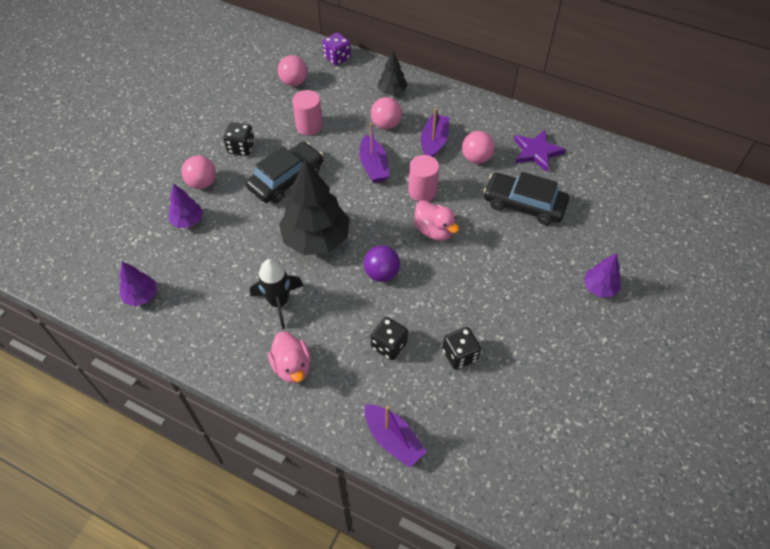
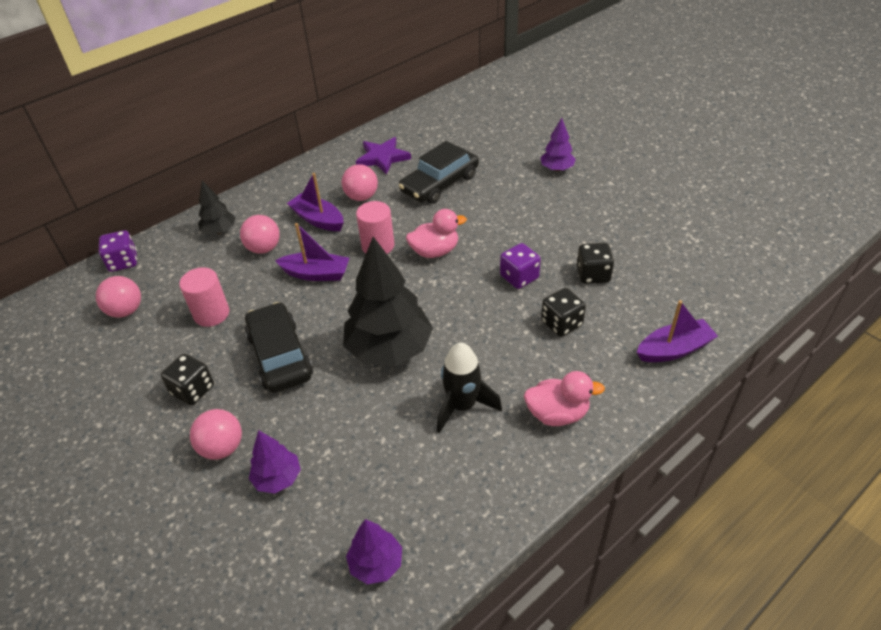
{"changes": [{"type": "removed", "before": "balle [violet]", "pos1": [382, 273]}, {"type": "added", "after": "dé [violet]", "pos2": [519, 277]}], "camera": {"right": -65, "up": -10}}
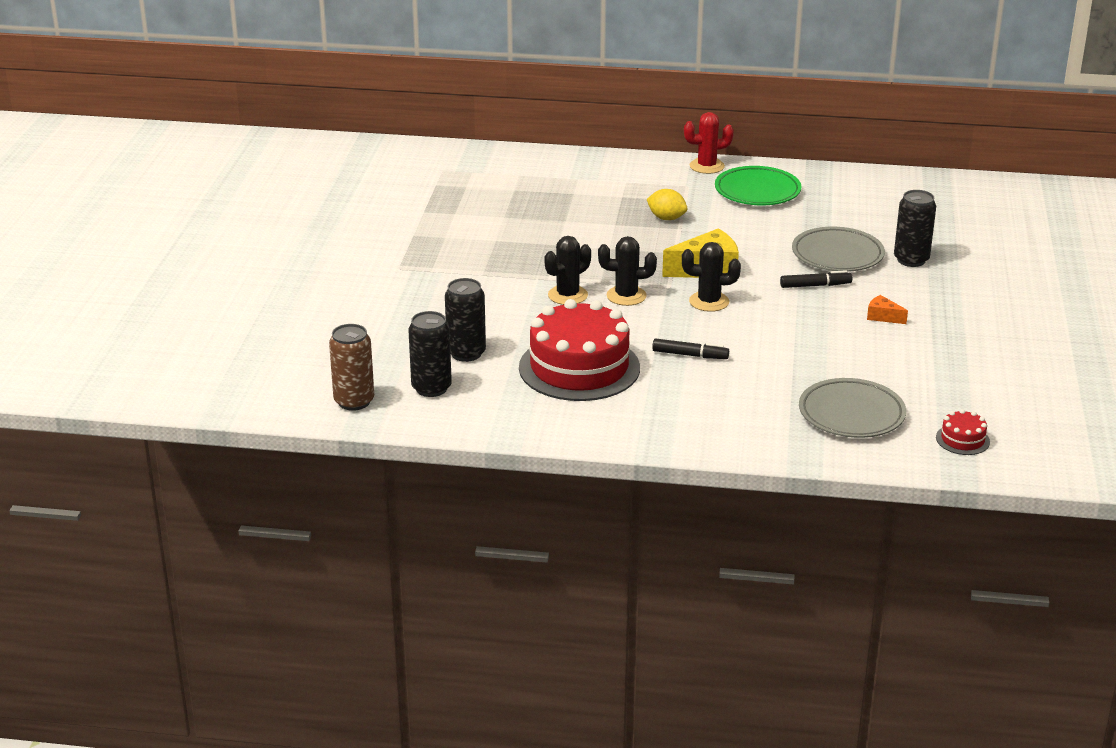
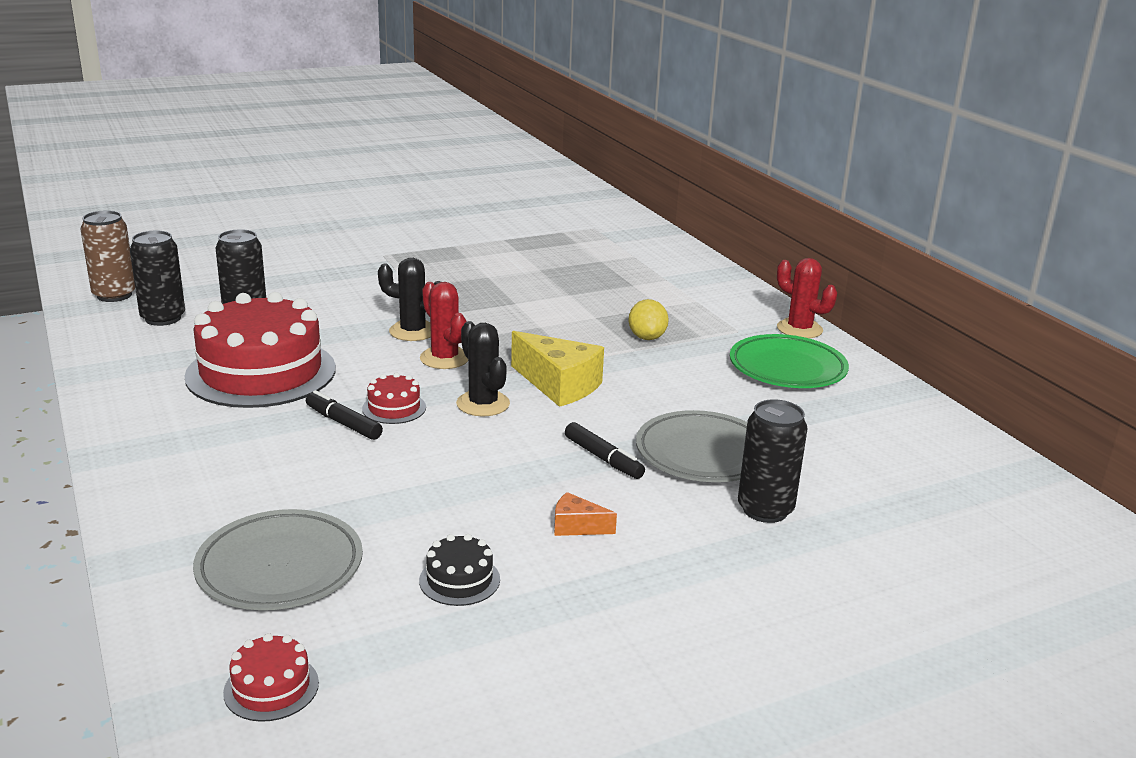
{"changes": [{"type": "recoloured", "before": "cactus [noir]", "after": "cactus [rouge]", "pos1": [626, 296], "pos2": [444, 358]}, {"type": "turned", "before": "feutre [noir]", "pos1": [690, 355], "pos2": [343, 423], "turn": 150}, {"type": "turned", "before": "fromage [orange]", "pos1": [883, 317], "pos2": [576, 527], "turn": -75}, {"type": "added", "after": "gâteau [rouge]", "pos2": [394, 408]}, {"type": "added", "after": "gâteau [noir]", "pos2": [459, 580]}], "camera": {"right": 55, "up": -5}}
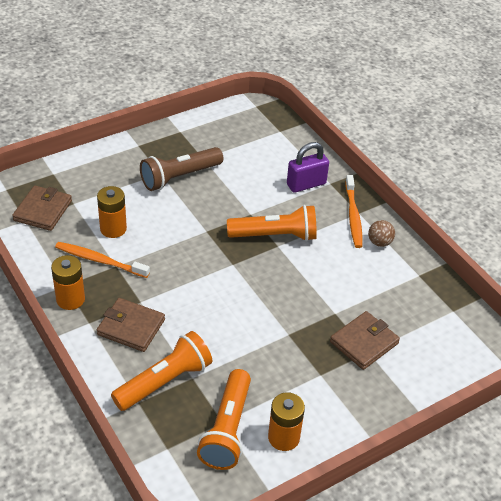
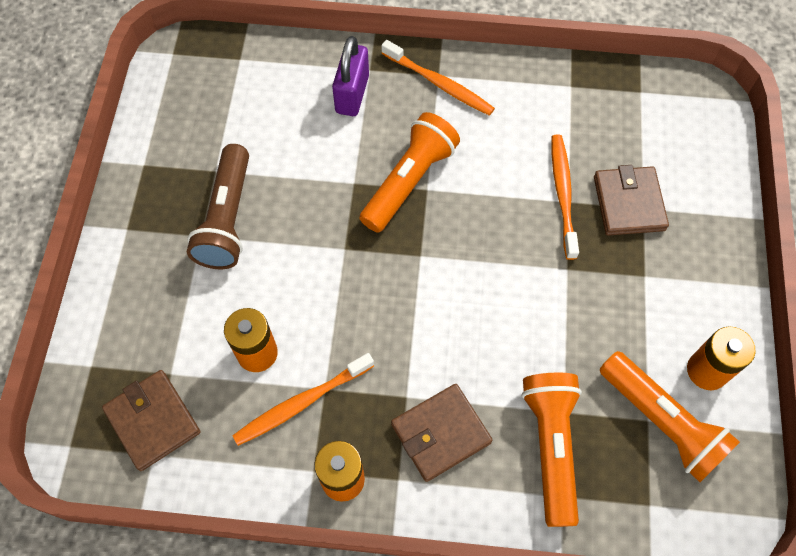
{"changes": [{"type": "removed", "before": "balle [marron]", "pos1": [379, 242]}, {"type": "added", "after": "brosse à dents [orange]", "pos2": [563, 194]}], "camera": {"right": -50, "up": 20}}
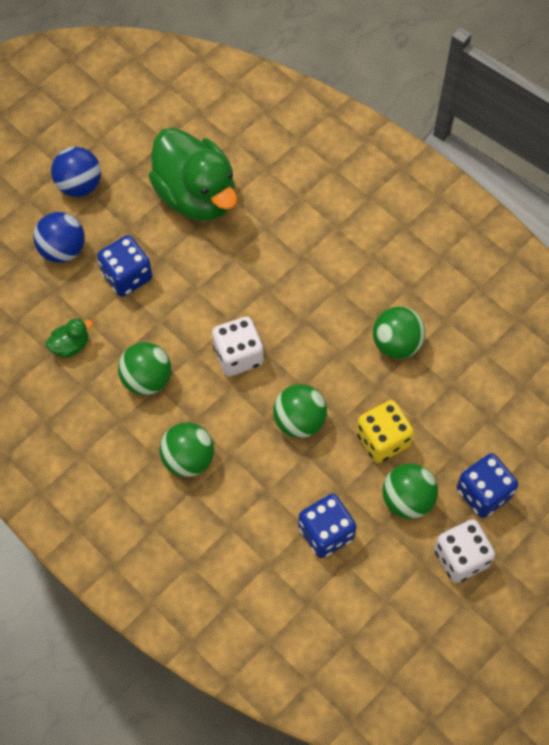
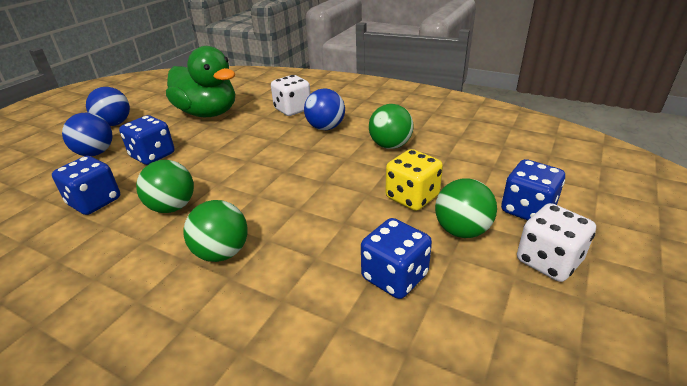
{"changes": [{"type": "replaced", "before": "canard [vert]", "after": "dé [bleu]", "pos1": [70, 345], "pos2": [95, 202]}, {"type": "moved", "before": "dé [blanc]", "pos1": [238, 355], "pos2": [292, 109]}, {"type": "removed", "before": "balle [vert]", "pos1": [299, 421]}, {"type": "added", "after": "balle [bleu]", "pos2": [325, 128]}], "camera": {"right": -15, "up": -30}}
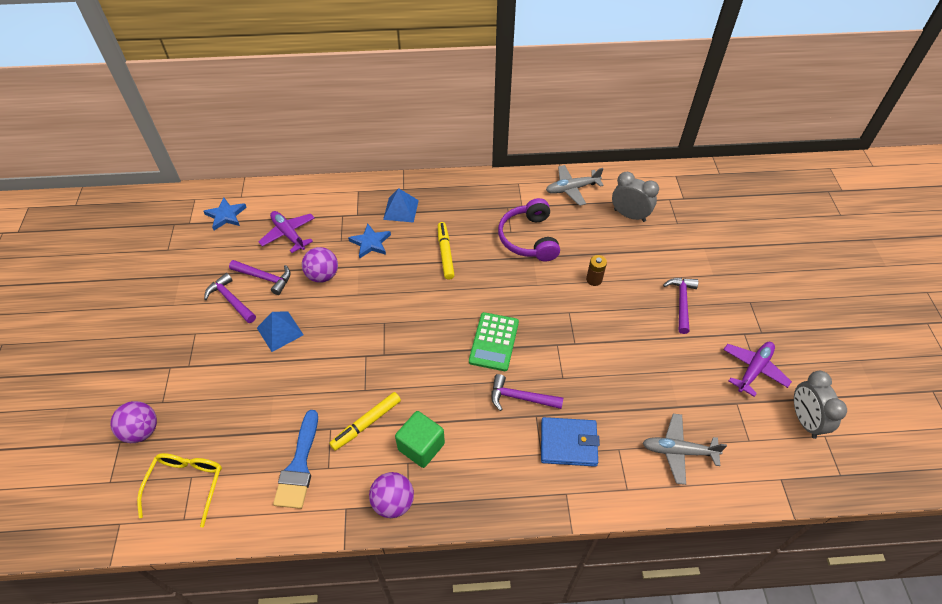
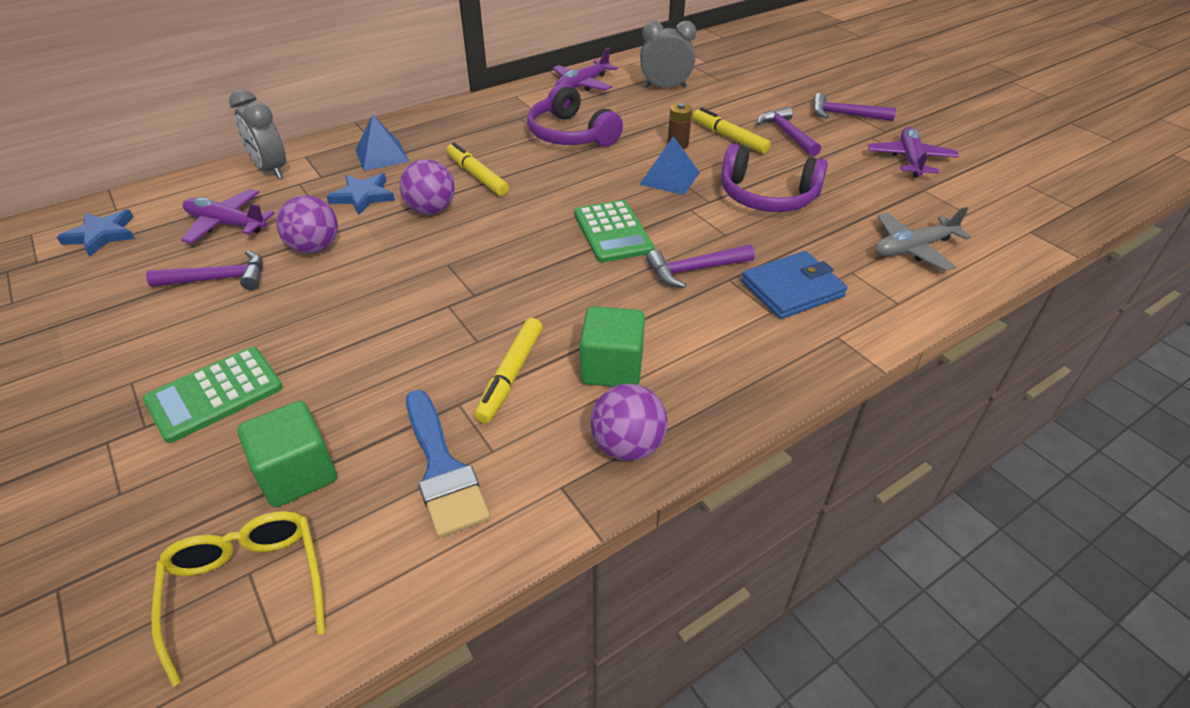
{"changes": [{"type": "moved", "before": "balle [violet]", "pos1": [142, 431], "pos2": [431, 209]}, {"type": "moved", "before": "marteau [violet]", "pos1": [231, 300], "pos2": [845, 115]}, {"type": "moved", "before": "pyramide [bleu]", "pos1": [280, 331], "pos2": [670, 178]}, {"type": "recoloured", "before": "avion [gris]", "after": "avion [violet]", "pos1": [572, 189], "pos2": [582, 84]}, {"type": "moved", "before": "réveil [gris]", "pos1": [804, 420], "pos2": [271, 170]}, {"type": "added", "after": "calculatrice [vert]", "pos2": [215, 394]}, {"type": "added", "after": "cube [vert]", "pos2": [297, 474]}, {"type": "added", "after": "feutre [jaune]", "pos2": [729, 137]}, {"type": "added", "after": "casque audio [violet]", "pos2": [767, 196]}], "camera": {"right": -30, "up": -10}}
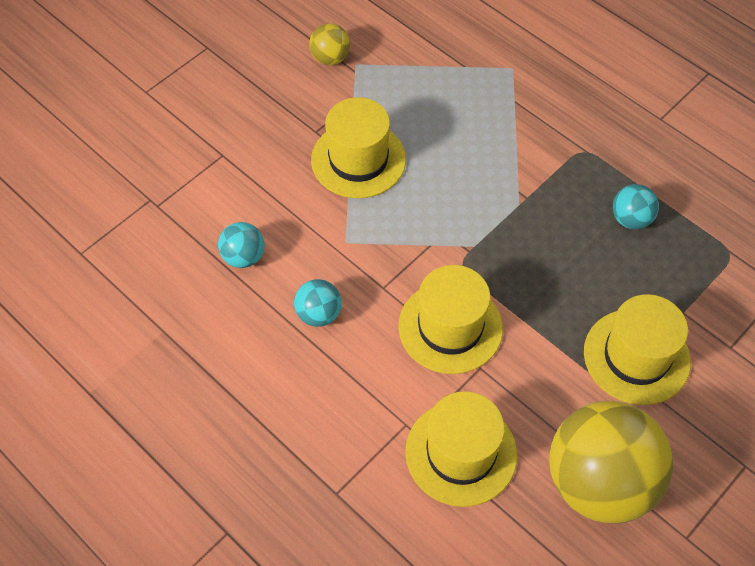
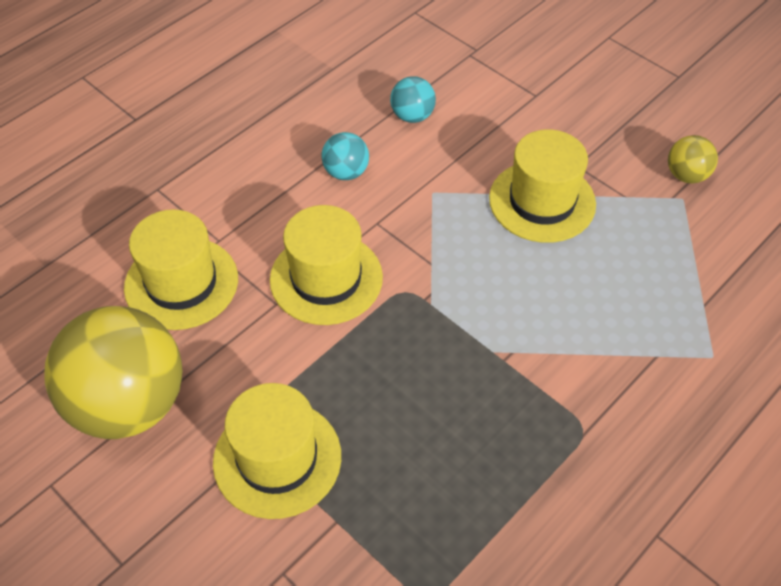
{"changes": [{"type": "removed", "before": "balle [turquoise]", "pos1": [630, 219]}], "camera": {"right": 90, "up": -5}}
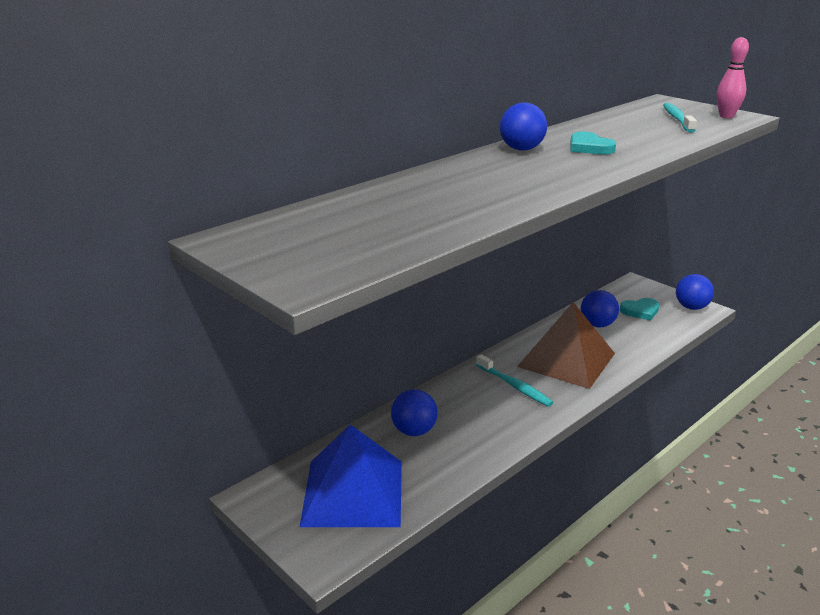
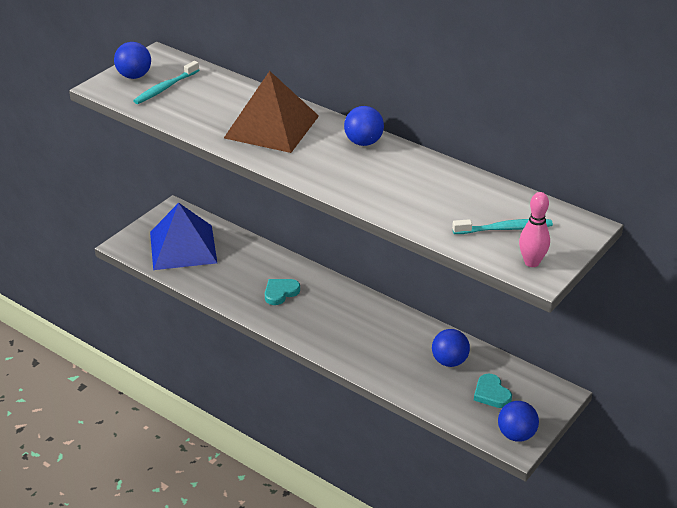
{"changes": [{"type": "moved", "before": "balle [bleu]", "pos1": [414, 431], "pos2": [134, 76]}, {"type": "moved", "before": "brosse à dents [turquoise]", "pos1": [514, 386], "pos2": [165, 88]}, {"type": "moved", "before": "pyramide [marron]", "pos1": [566, 360], "pos2": [271, 127]}, {"type": "moved", "before": "cœur [turquoise]", "pos1": [589, 147], "pos2": [280, 292]}], "camera": {"right": 80, "up": 10}}
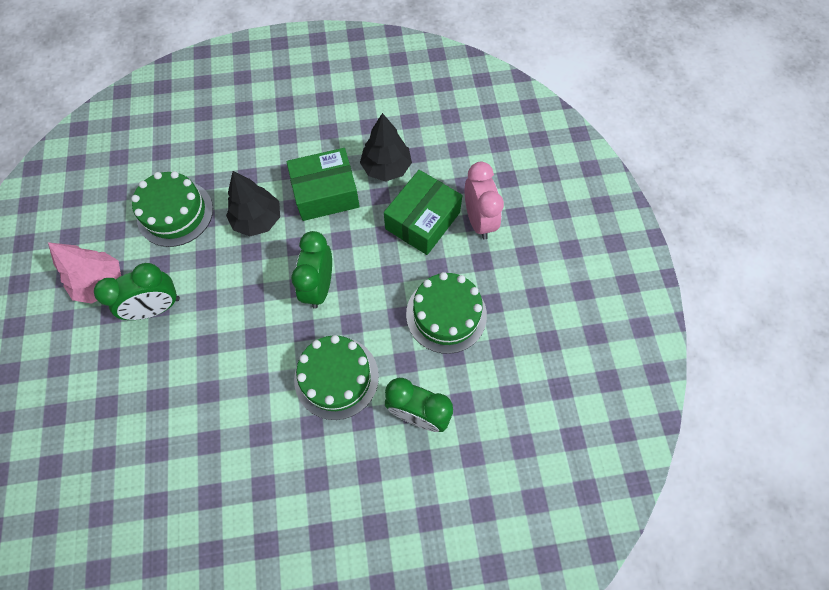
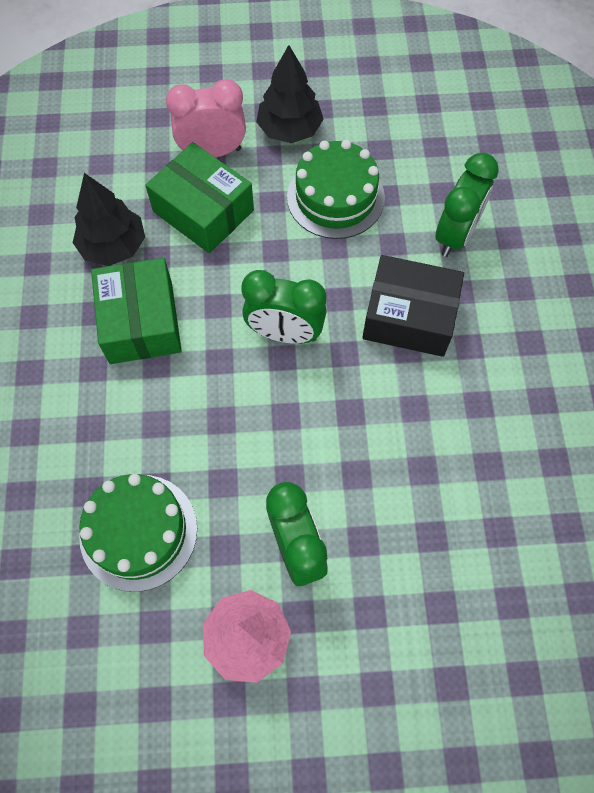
{"changes": [{"type": "moved", "before": "arbre [noir]", "pos1": [257, 220], "pos2": [289, 130]}, {"type": "replaced", "before": "gâteau [vert]", "after": "boîte [noir]", "pos1": [336, 377], "pos2": [409, 317]}], "camera": {"right": -85, "up": 0}}
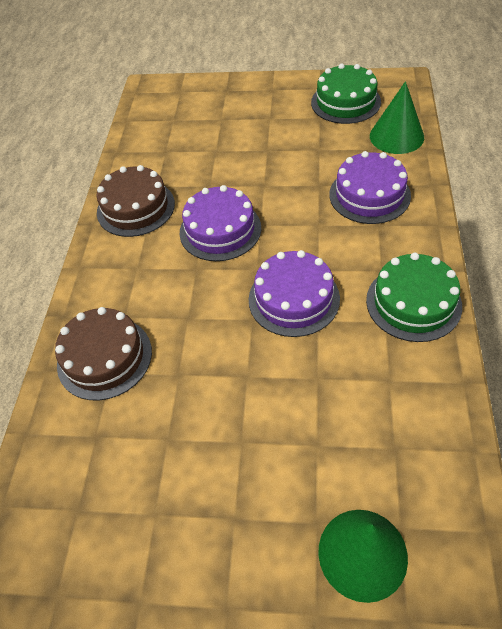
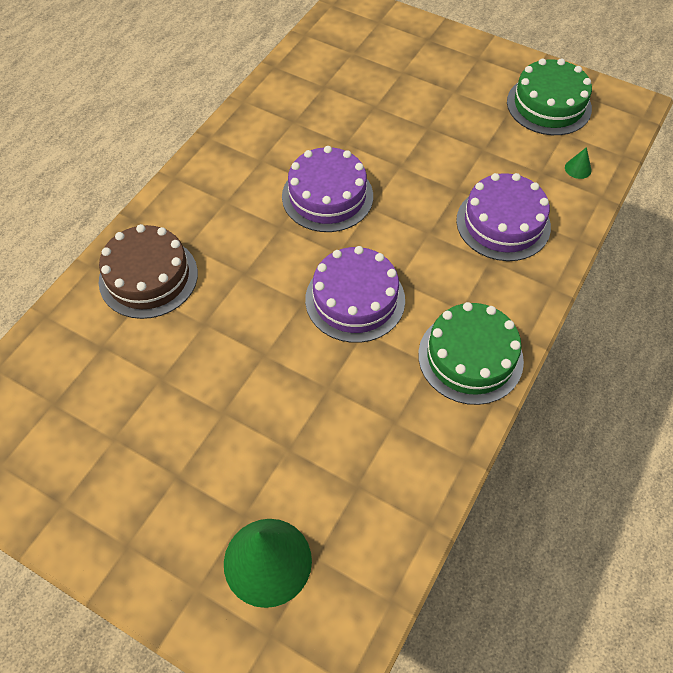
{"changes": [{"type": "removed", "before": "gâteau [marron]", "pos1": [135, 208]}, {"type": "resized", "before": "cône [vert]", "pos1": [396, 136], "pos2": [578, 168], "scale": 0.41}], "camera": {"right": 20, "up": 5}}
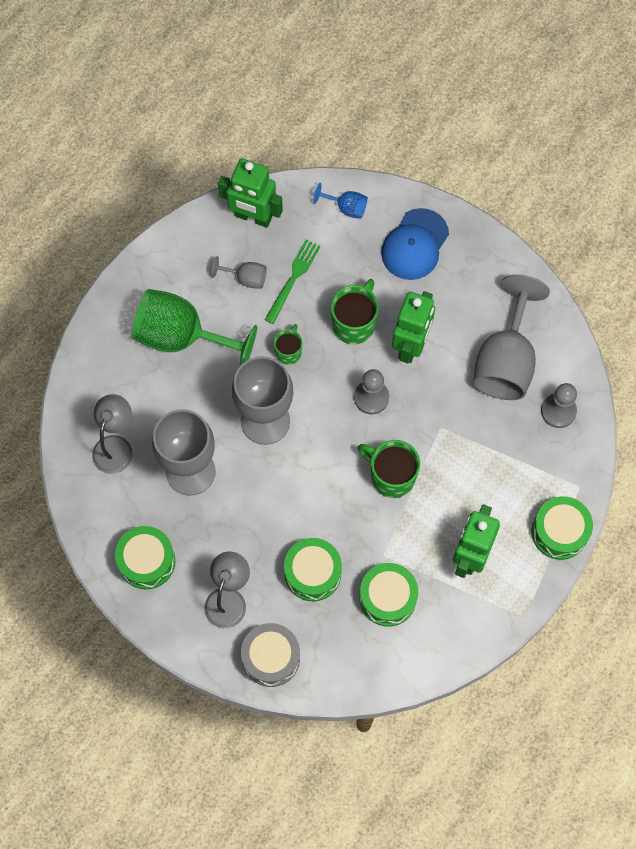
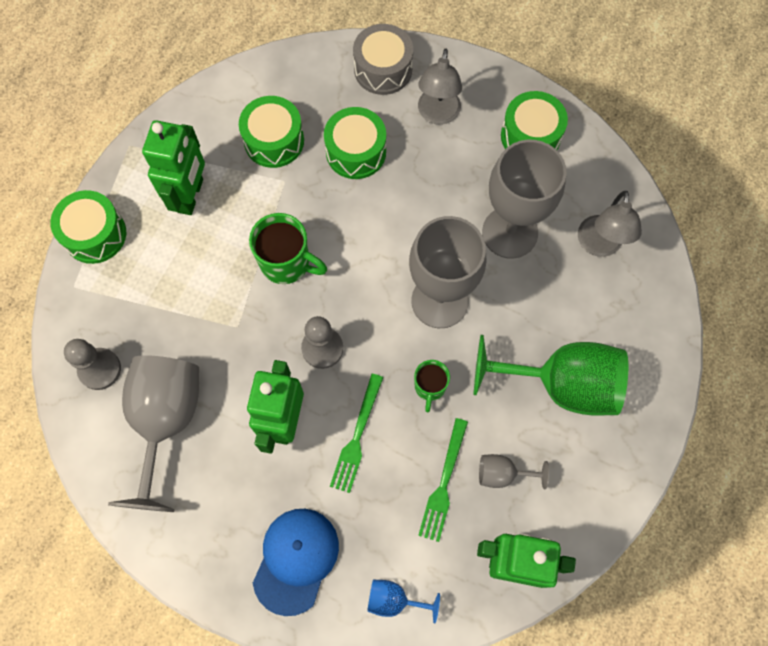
{"changes": [{"type": "replaced", "before": "tasse [vert]", "after": "fourchette [vert]", "pos1": [354, 323], "pos2": [357, 437]}], "camera": {"right": 170, "up": 0}}
